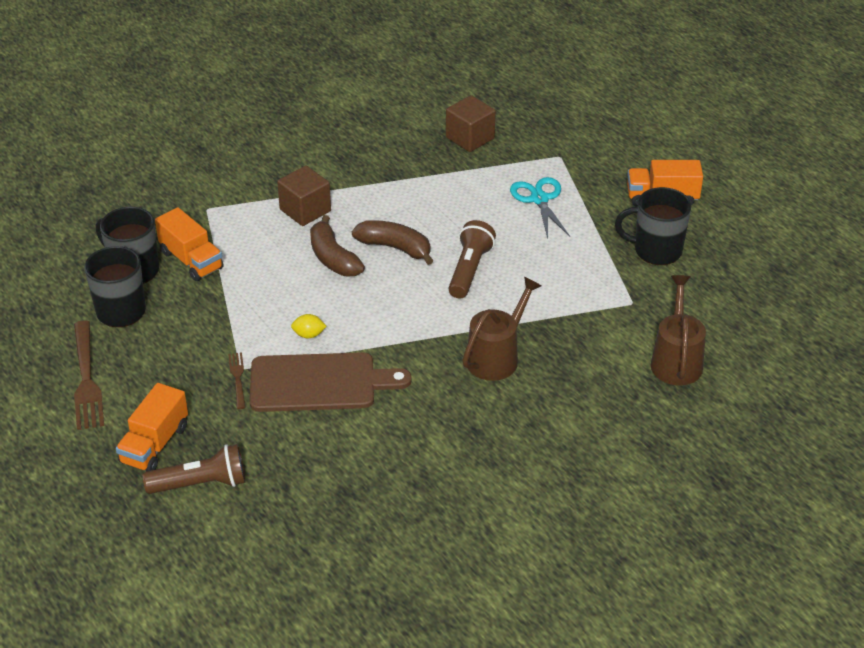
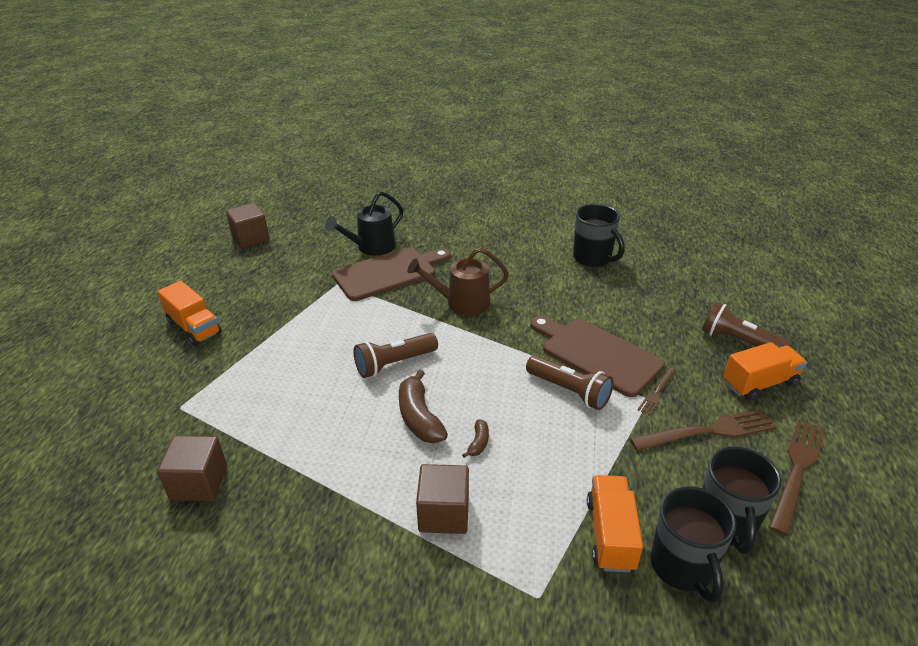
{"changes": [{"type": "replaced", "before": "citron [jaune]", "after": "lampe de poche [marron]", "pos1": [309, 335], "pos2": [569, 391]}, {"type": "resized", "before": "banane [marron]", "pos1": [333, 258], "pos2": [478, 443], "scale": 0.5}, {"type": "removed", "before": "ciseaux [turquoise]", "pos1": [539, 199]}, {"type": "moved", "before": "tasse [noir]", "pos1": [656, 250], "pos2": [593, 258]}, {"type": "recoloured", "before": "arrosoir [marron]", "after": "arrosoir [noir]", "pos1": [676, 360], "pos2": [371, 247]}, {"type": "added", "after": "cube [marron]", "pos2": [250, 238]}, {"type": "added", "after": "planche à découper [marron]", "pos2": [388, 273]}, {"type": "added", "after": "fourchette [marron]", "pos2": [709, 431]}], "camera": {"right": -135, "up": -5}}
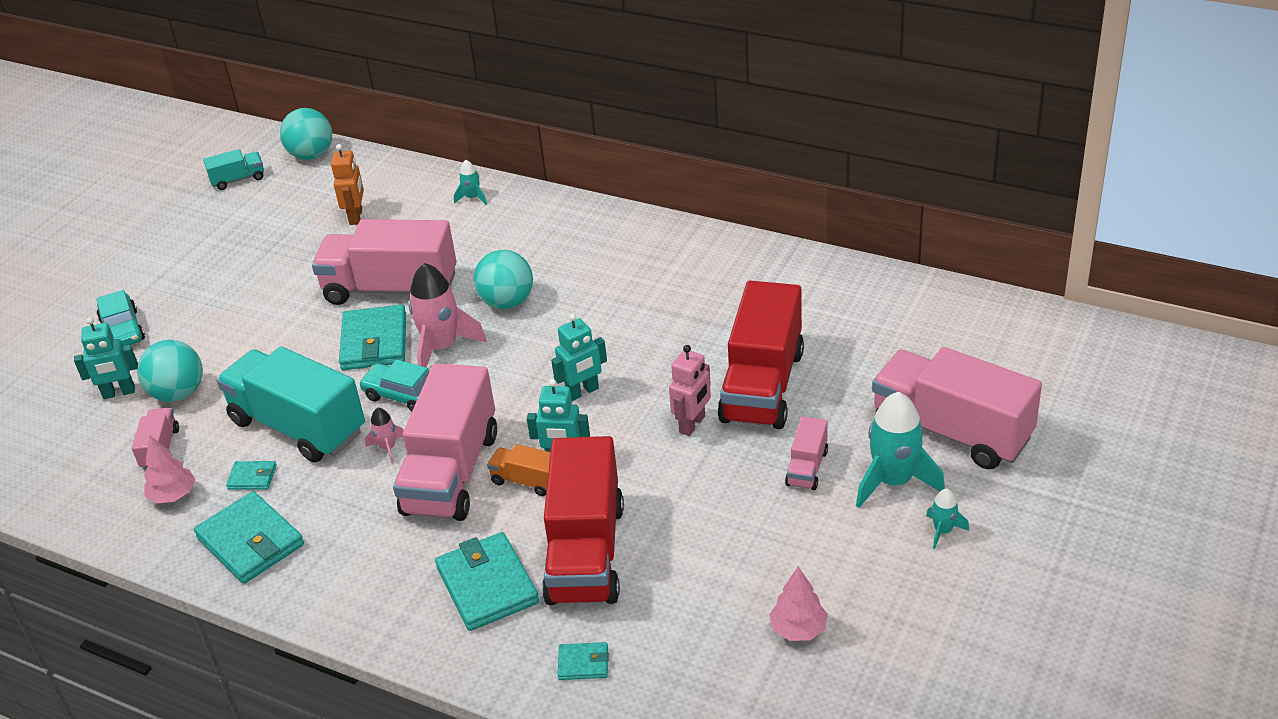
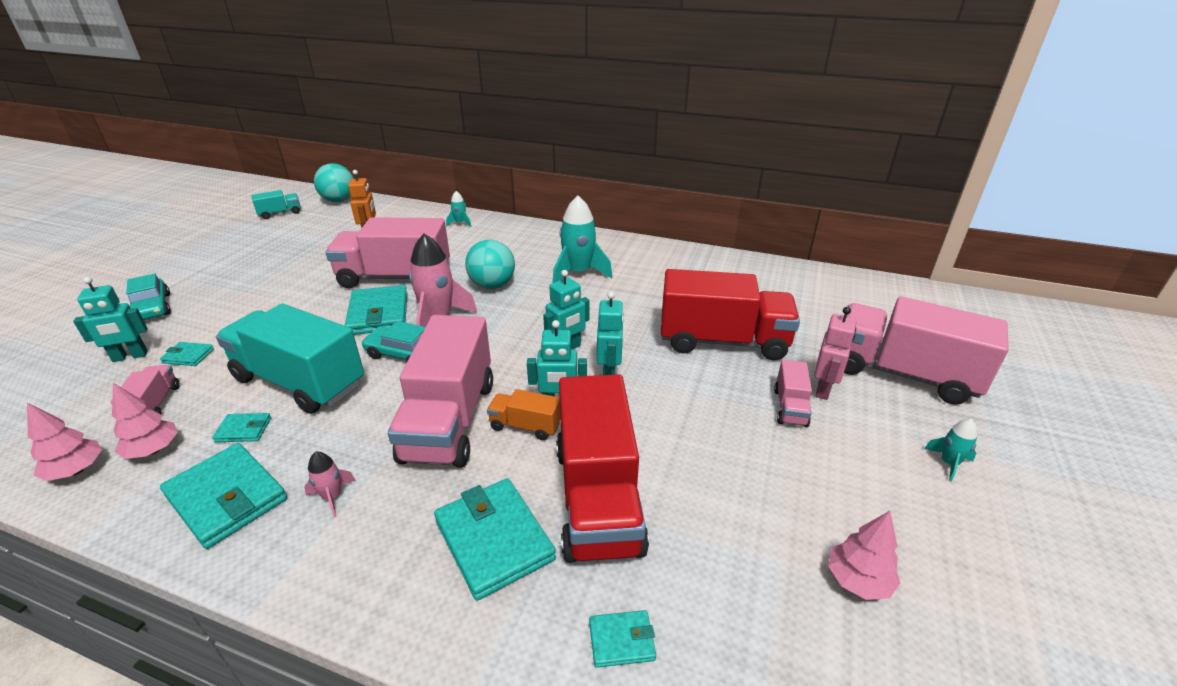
{"changes": [{"type": "replaced", "before": "balle [turquoise]", "after": "portefeuille [turquoise]", "pos1": [178, 393], "pos2": [188, 356]}, {"type": "moved", "before": "fusée [rose]", "pos1": [388, 448], "pos2": [332, 496]}, {"type": "moved", "before": "robot [rose]", "pos1": [692, 424], "pos2": [823, 389]}, {"type": "turned", "before": "camion [rouge]", "pos1": [762, 386], "pos2": [722, 341], "turn": -90}, {"type": "moved", "before": "fusée [turquoise]", "pos1": [893, 481], "pos2": [578, 273]}, {"type": "added", "after": "arbre [rose]", "pos2": [76, 470]}, {"type": "added", "after": "robot [turquoise]", "pos2": [609, 373]}], "camera": {"right": -10, "up": -5}}
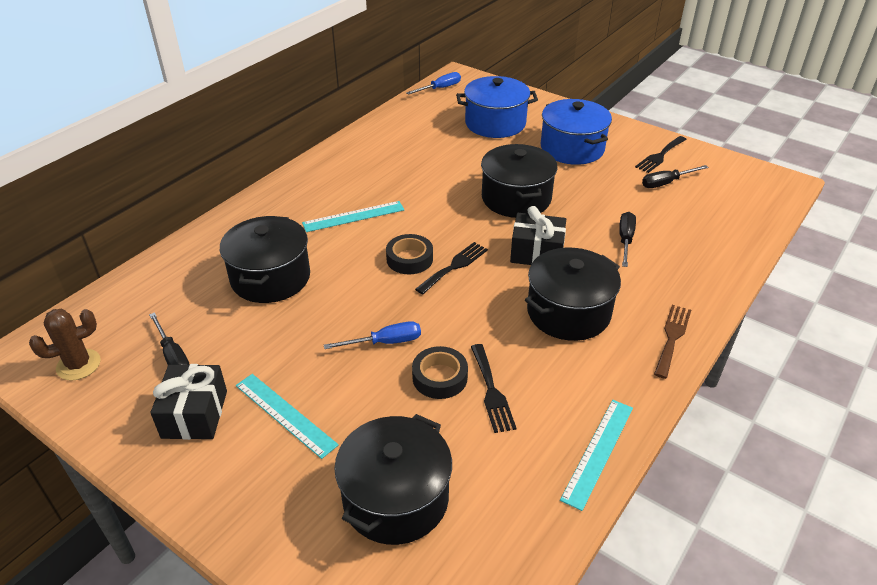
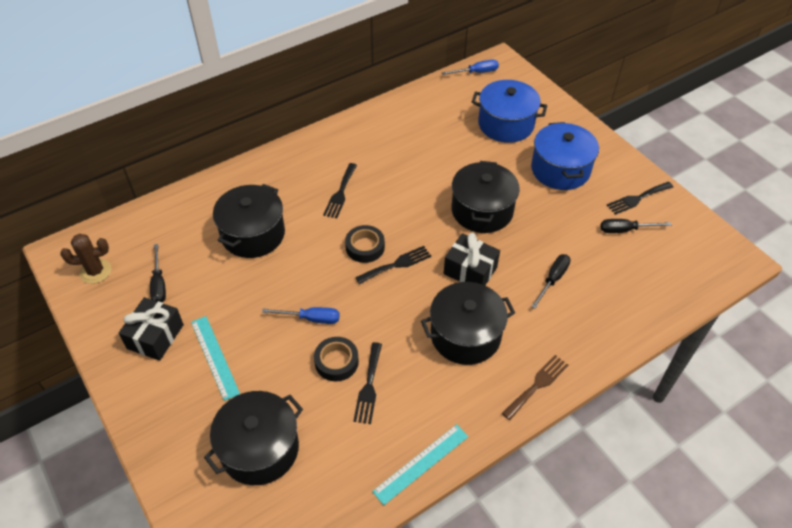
{"changes": [{"type": "replaced", "before": "règle [turquoise]", "after": "fourchette [noir]", "pos1": [353, 216], "pos2": [340, 193]}], "camera": {"right": 20, "up": 10}}
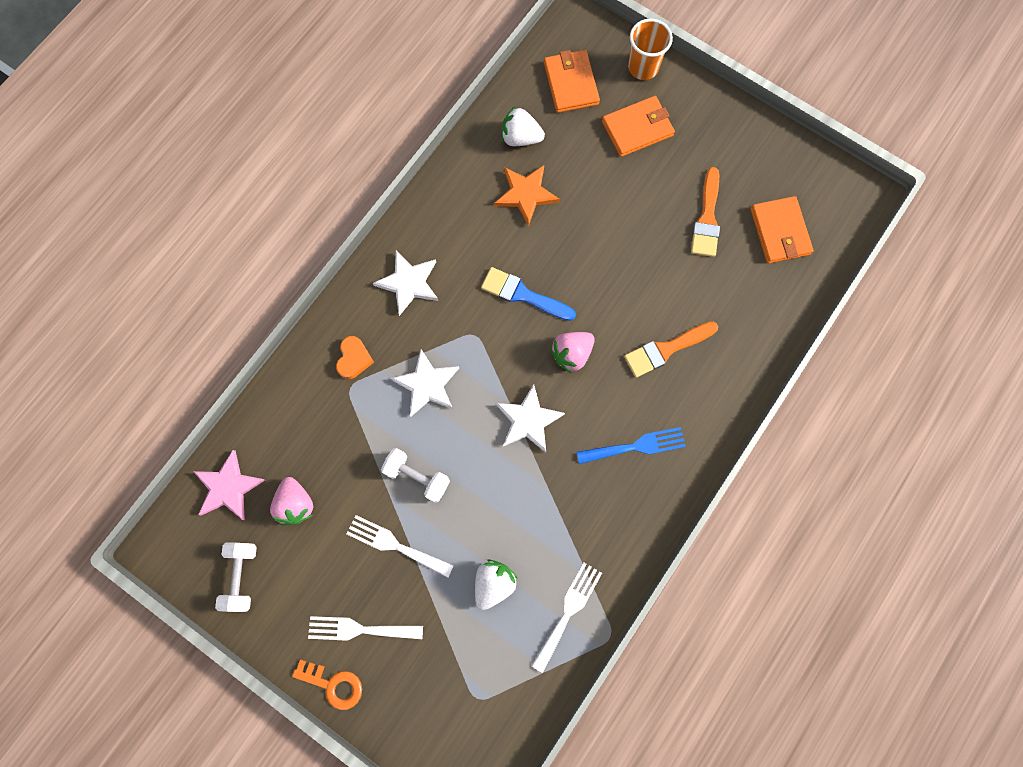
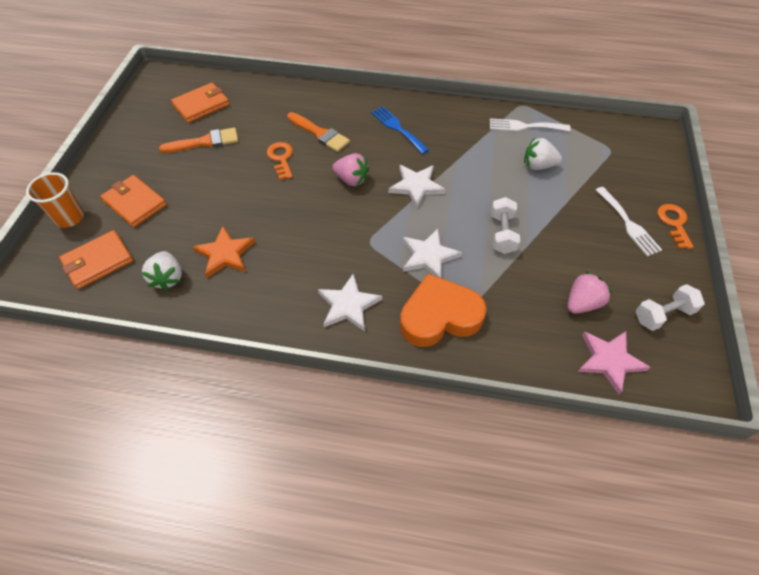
{"changes": [{"type": "resized", "before": "cœur [orange]", "pos1": [354, 359], "pos2": [439, 316], "scale": 2.08}, {"type": "removed", "before": "fourchette [blanc]", "pos1": [395, 545]}, {"type": "removed", "before": "pinceau [bleu]", "pos1": [523, 294]}, {"type": "added", "after": "clé [orange]", "pos2": [281, 158]}], "camera": {"right": -115, "up": -20}}
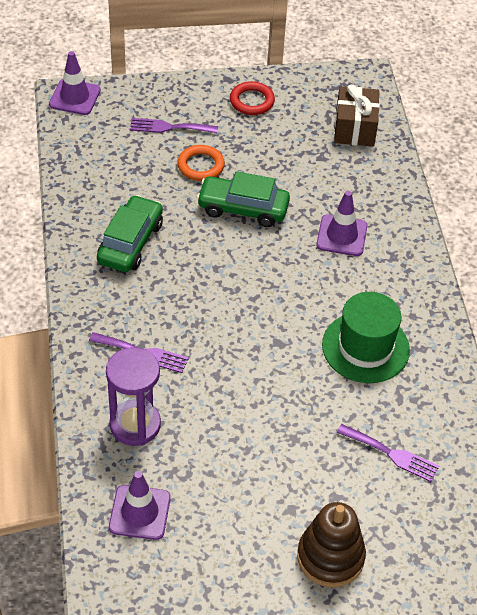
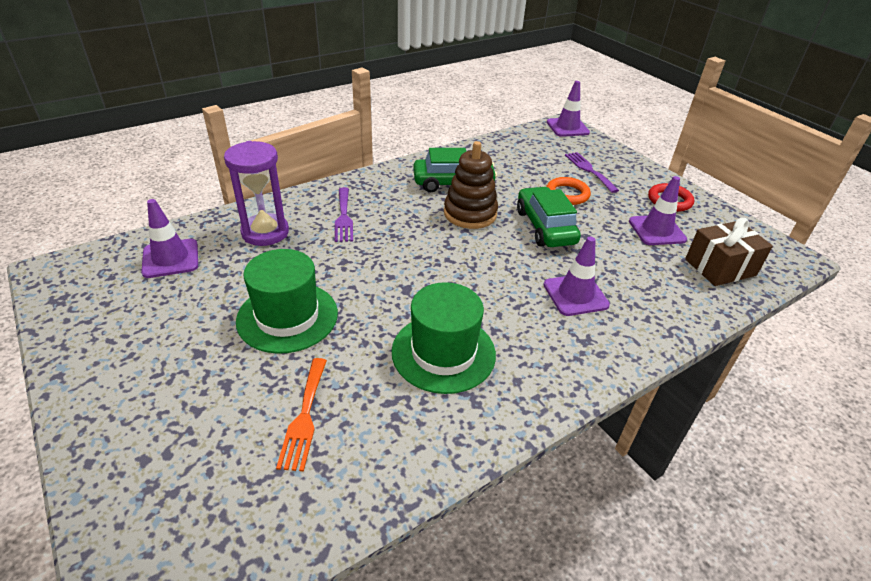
{"changes": [{"type": "moved", "before": "jouet à empiler [marron]", "pos1": [330, 557], "pos2": [470, 213]}, {"type": "recoloured", "before": "fourchette [violet]", "after": "fourchette [orange]", "pos1": [391, 454], "pos2": [304, 417]}, {"type": "added", "after": "chapeau [vert]", "pos2": [287, 317]}, {"type": "added", "after": "cône de chantier [violet]", "pos2": [656, 230]}], "camera": {"right": 65, "up": -10}}
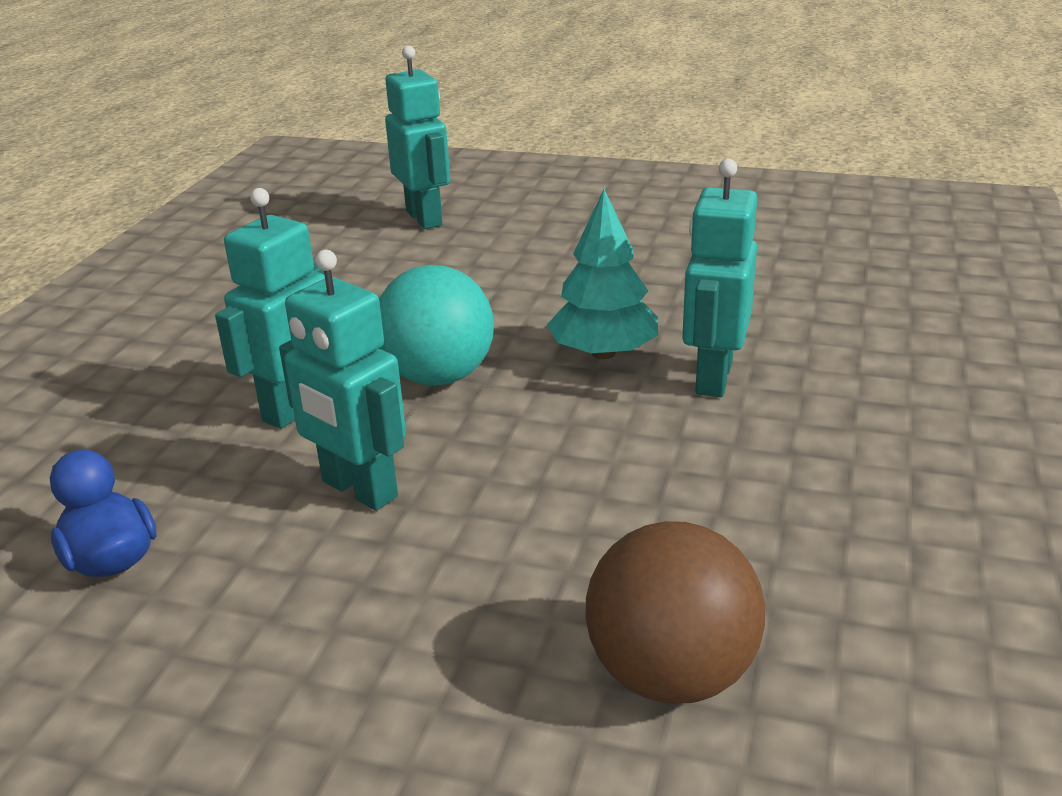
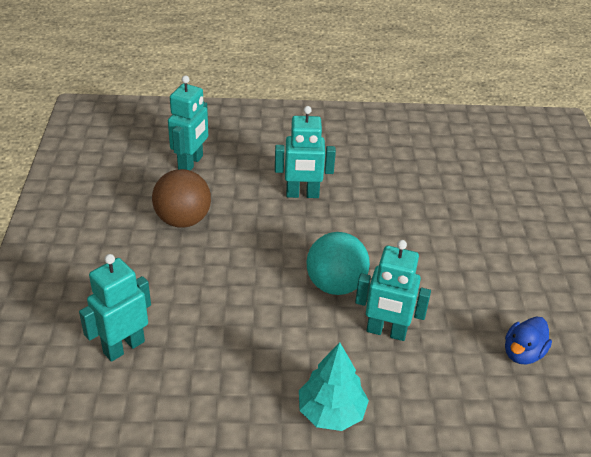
{"changes": [{"type": "moved", "before": "robot [turquoise]", "pos1": [358, 490], "pos2": [191, 163]}, {"type": "moved", "before": "arbre [turquoise]", "pos1": [603, 353], "pos2": [331, 412]}, {"type": "moved", "before": "balle [marron]", "pos1": [671, 674], "pos2": [183, 220]}], "camera": {"right": -110, "up": 10}}
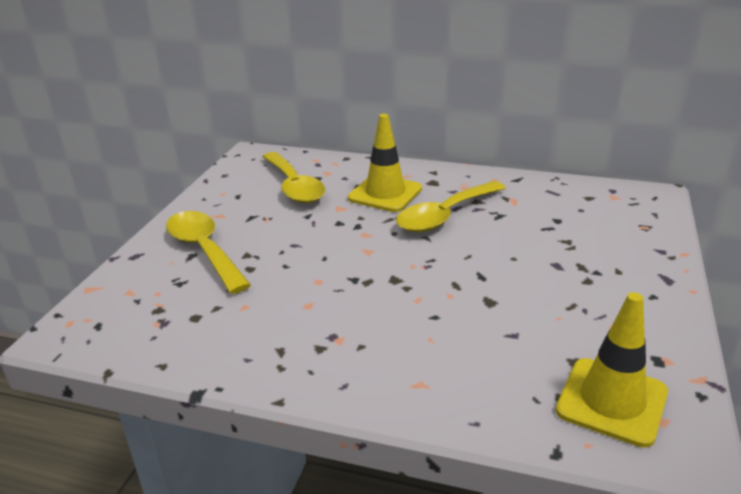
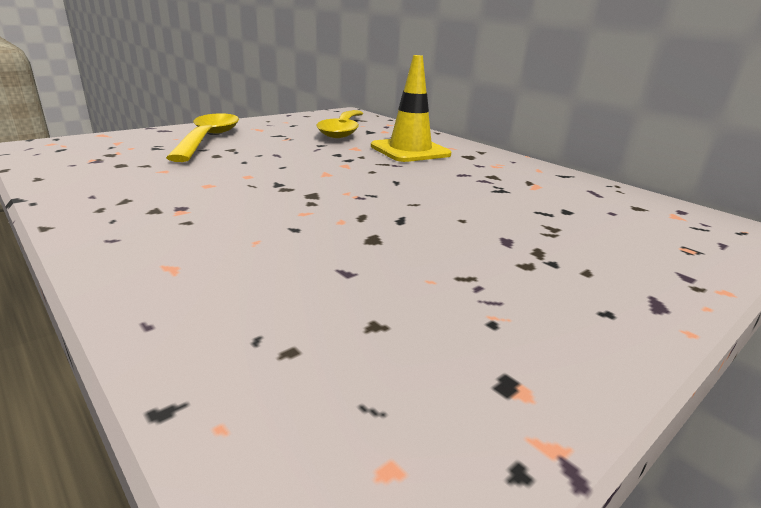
{"changes": [{"type": "removed", "before": "cuillère [jaune]", "pos1": [445, 216]}, {"type": "removed", "before": "cône de chantier [jaune]", "pos1": [611, 401]}], "camera": {"right": 30, "up": -5}}
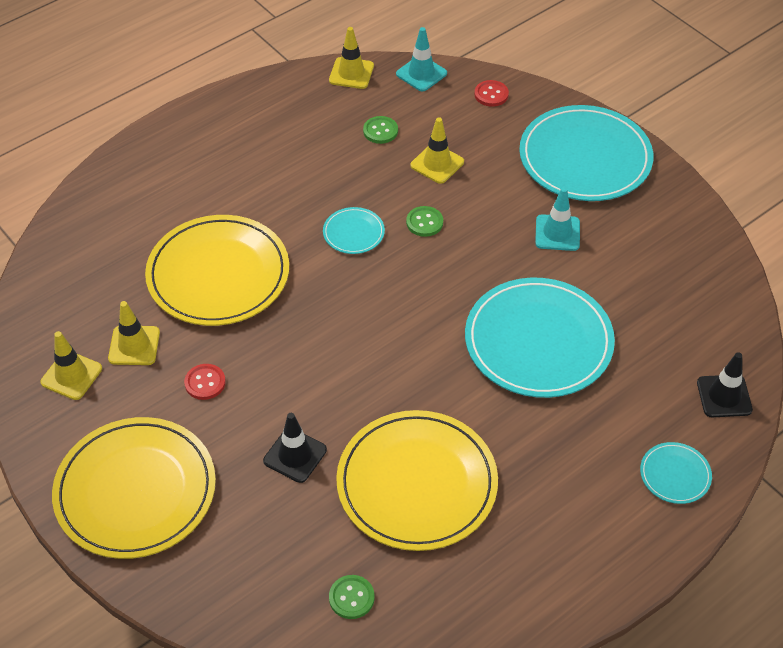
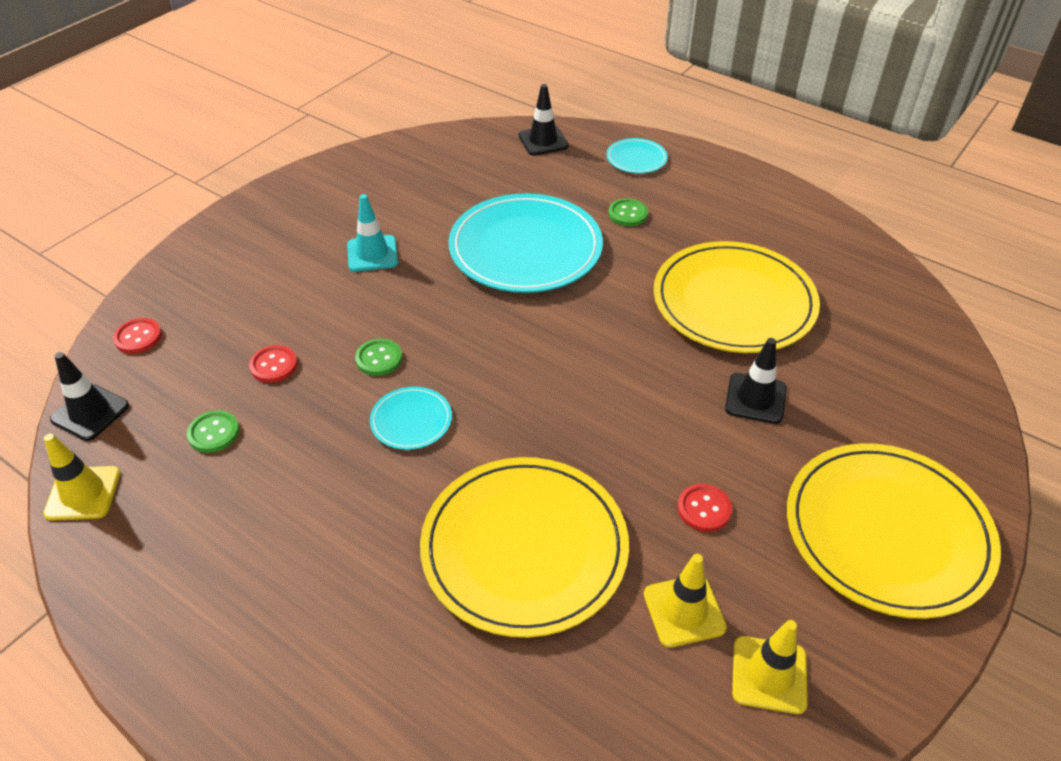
{"changes": [{"type": "moved", "before": "bouton [vert]", "pos1": [351, 598], "pos2": [628, 214]}, {"type": "recoloured", "before": "cône de chantier [turquoise]", "after": "cône de chantier [noir]", "pos1": [421, 74], "pos2": [90, 413]}, {"type": "replaced", "before": "cône de chantier [jaune]", "after": "bouton [rouge]", "pos1": [437, 164], "pos2": [274, 365]}, {"type": "removed", "before": "assiette [turquoise]", "pos1": [585, 158]}], "camera": {"right": -105, "up": -5}}
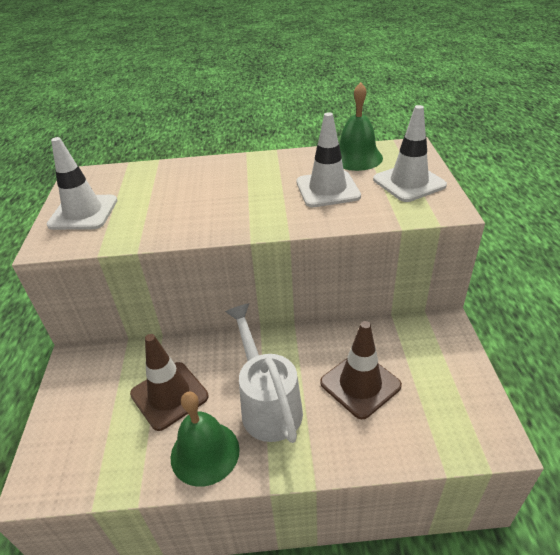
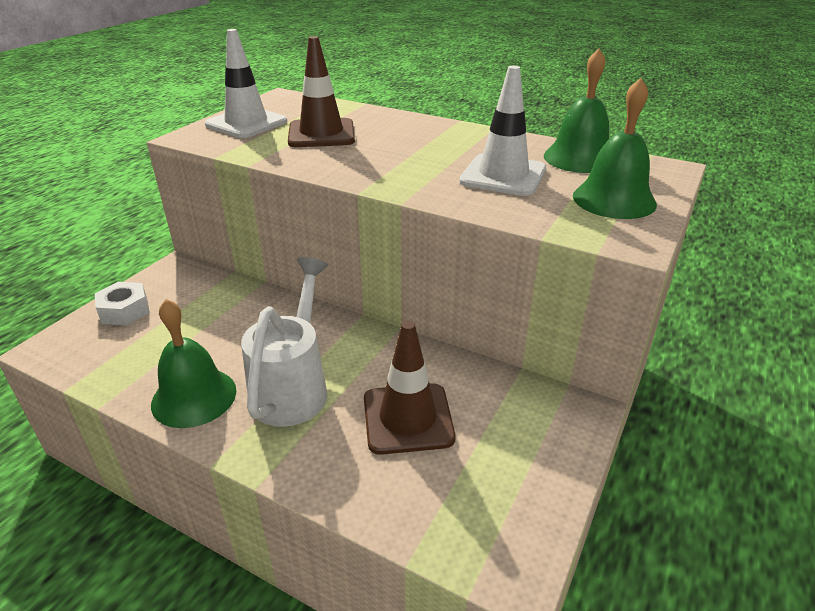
{"changes": [{"type": "moved", "before": "cône de chantier [marron]", "pos1": [169, 395], "pos2": [321, 134]}, {"type": "replaced", "before": "cône de chantier [blanc]", "after": "cloche [vert]", "pos1": [409, 182], "pos2": [614, 199]}, {"type": "added", "after": "écrou [blanc]", "pos2": [125, 311]}], "camera": {"right": 30, "up": -5}}
